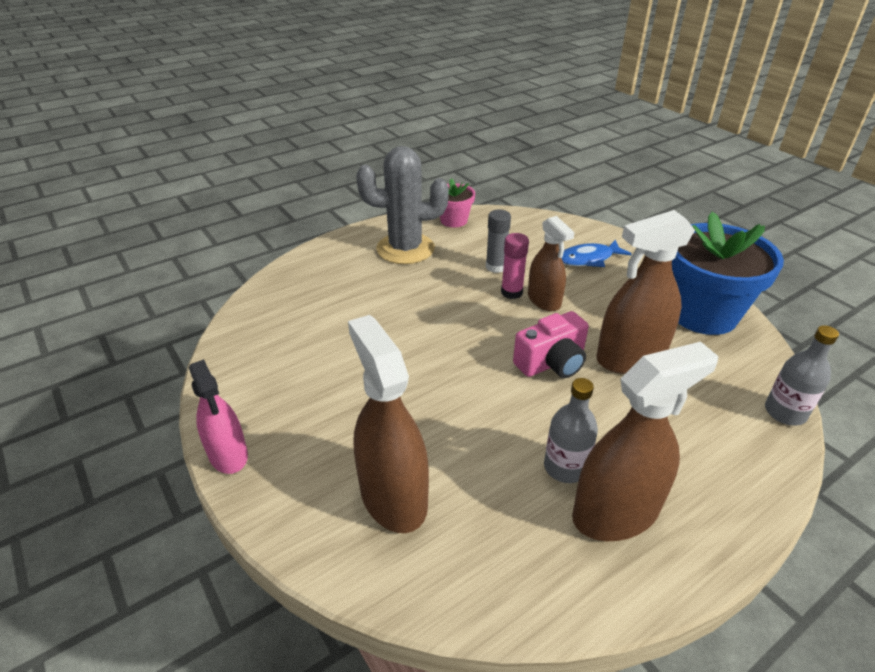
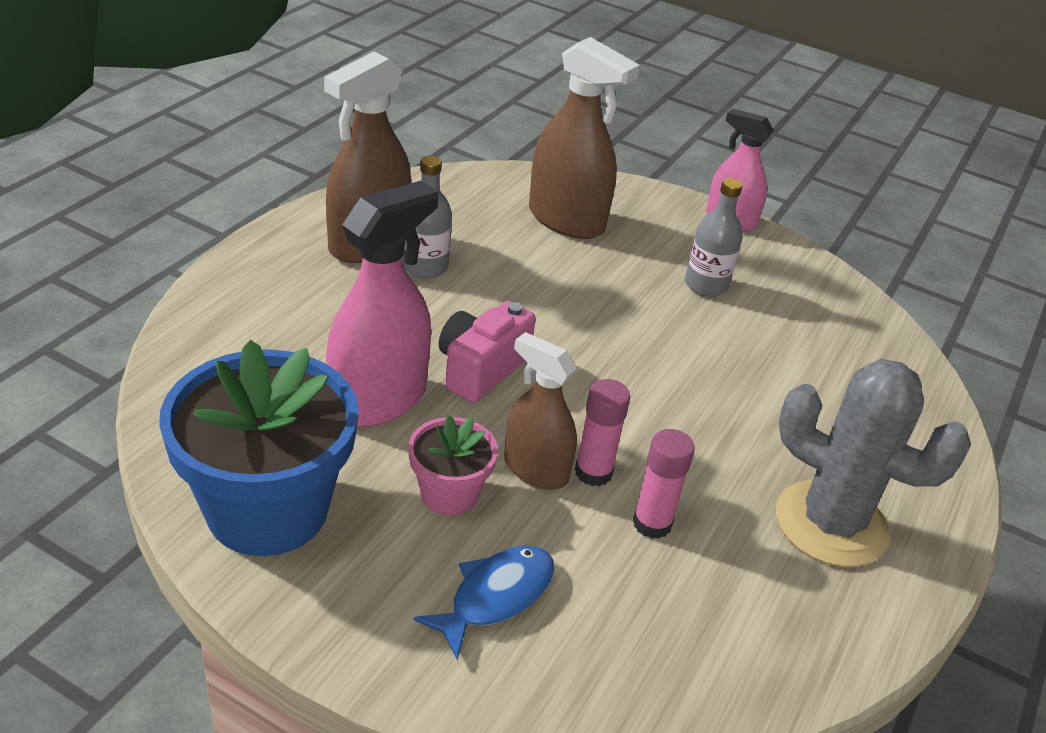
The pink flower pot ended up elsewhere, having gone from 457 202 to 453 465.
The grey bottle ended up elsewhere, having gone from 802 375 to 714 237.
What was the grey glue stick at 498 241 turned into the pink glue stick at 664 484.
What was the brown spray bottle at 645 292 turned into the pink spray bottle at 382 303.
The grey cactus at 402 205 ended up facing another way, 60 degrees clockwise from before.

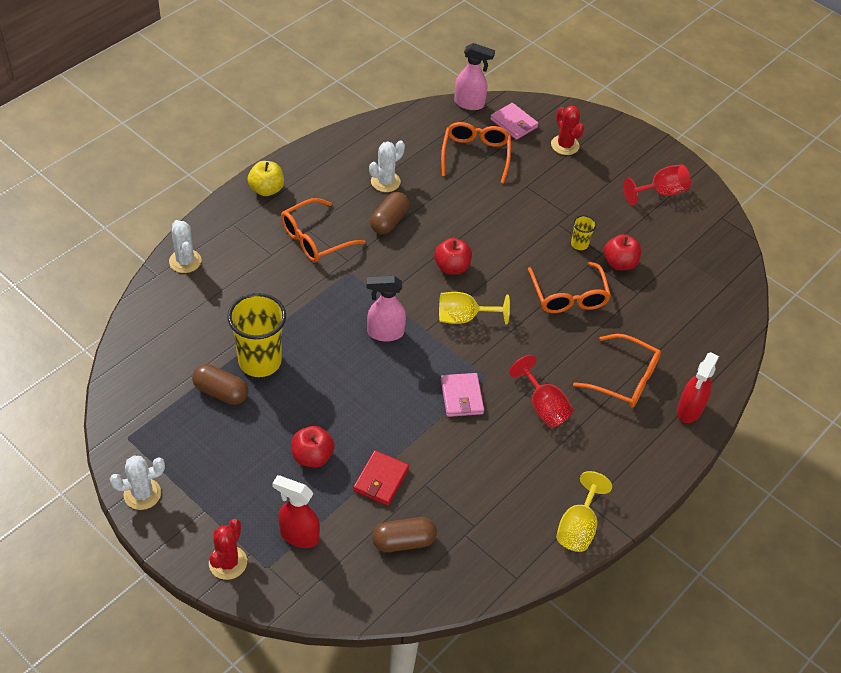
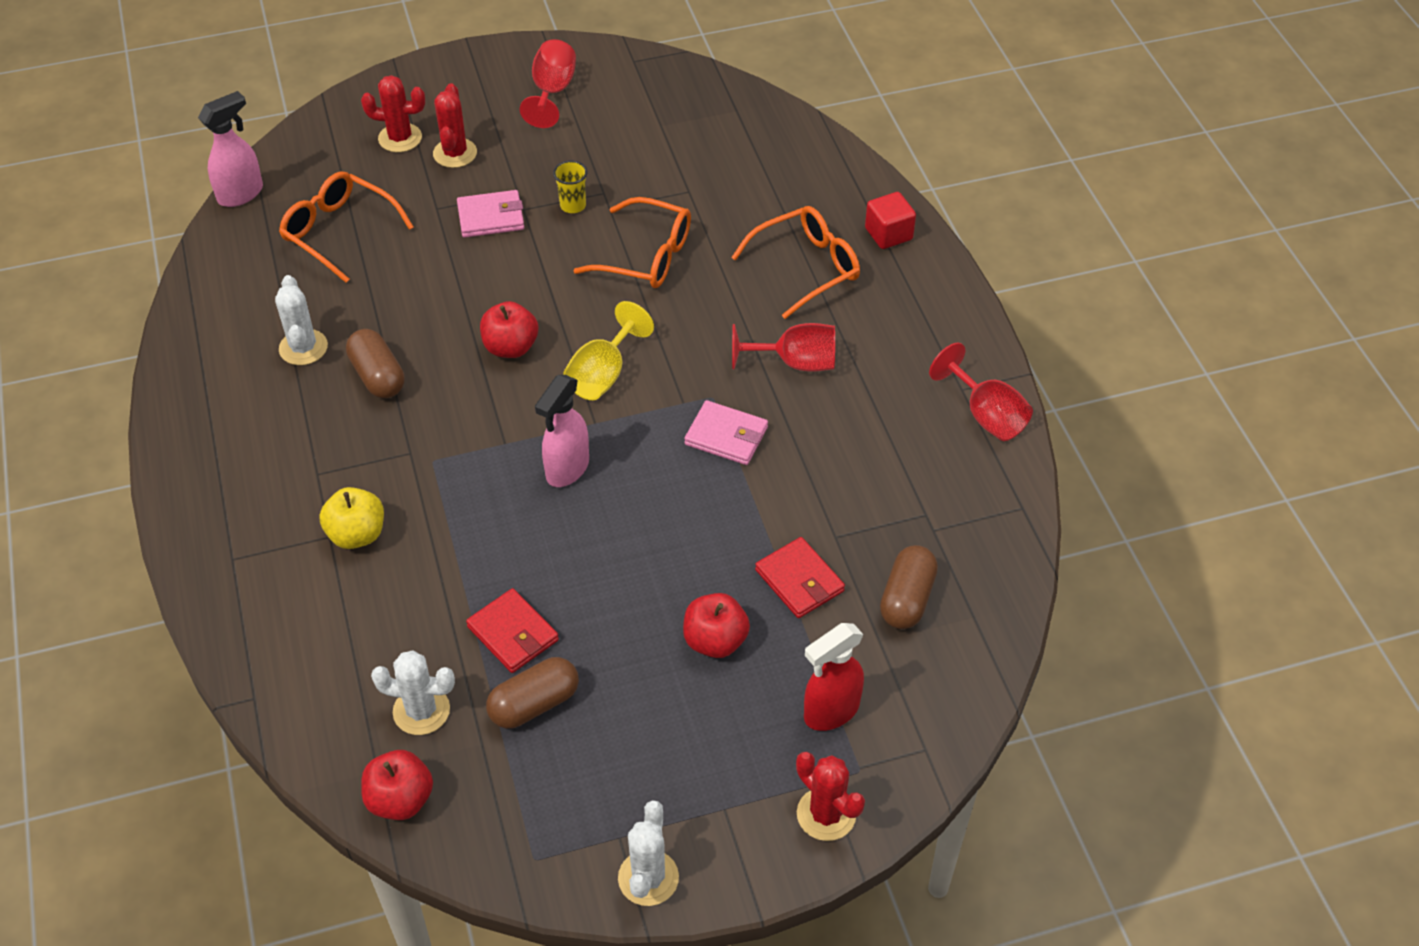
The second view lost the orange glasses at 323 230.
The second view gained the red cactus at 455 125.
The white cactus ended up elsewhere, having gone from 185 246 to 413 692.
The yellow apple ended up elsewhere, having gone from 266 178 to 351 518.
The pink wallet ended up elsewhere, having gone from 514 121 to 490 214.
The red apple ended up elsewhere, having gone from 622 252 to 397 785.
Where the yellow cup stood at 256 335, the red wallet came to stand at 512 630.
Where the red spray bottle stood at 698 387, the red cube came to stand at 890 220.
What was the yellow goblet at 584 511 turned into the red goblet at 981 391.

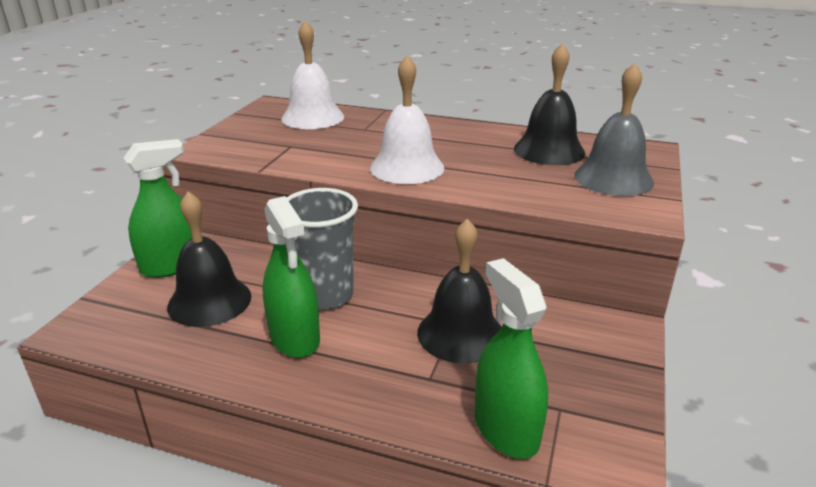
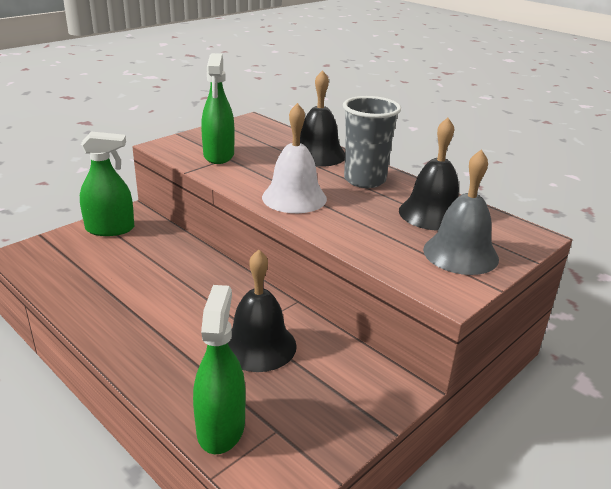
The second view lost the white bell at 312 75.
The black bell ended up elsewhere, having gone from 209 259 to 322 118.
The green spray bottle ended up elsewhere, having gone from 291 277 to 218 108.
The grey cup ended up elsewhere, having gone from 322 249 to 372 142.

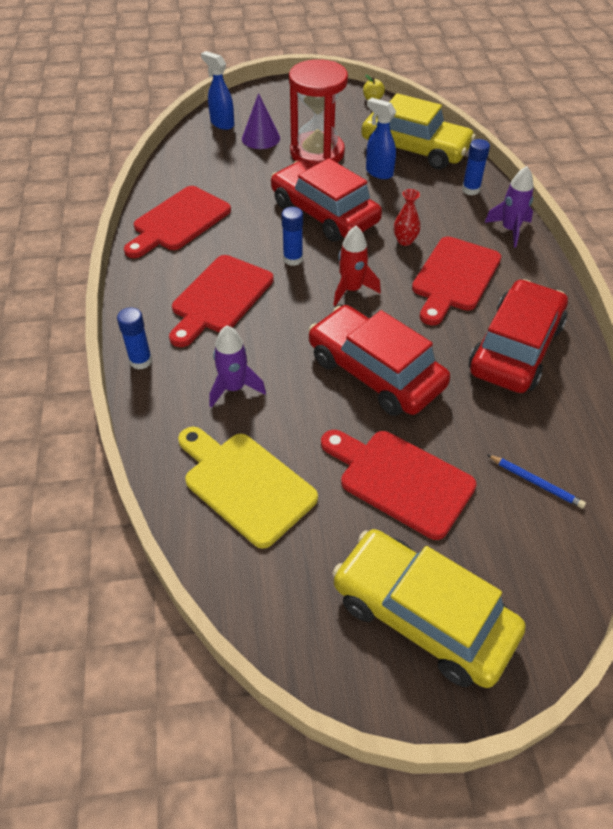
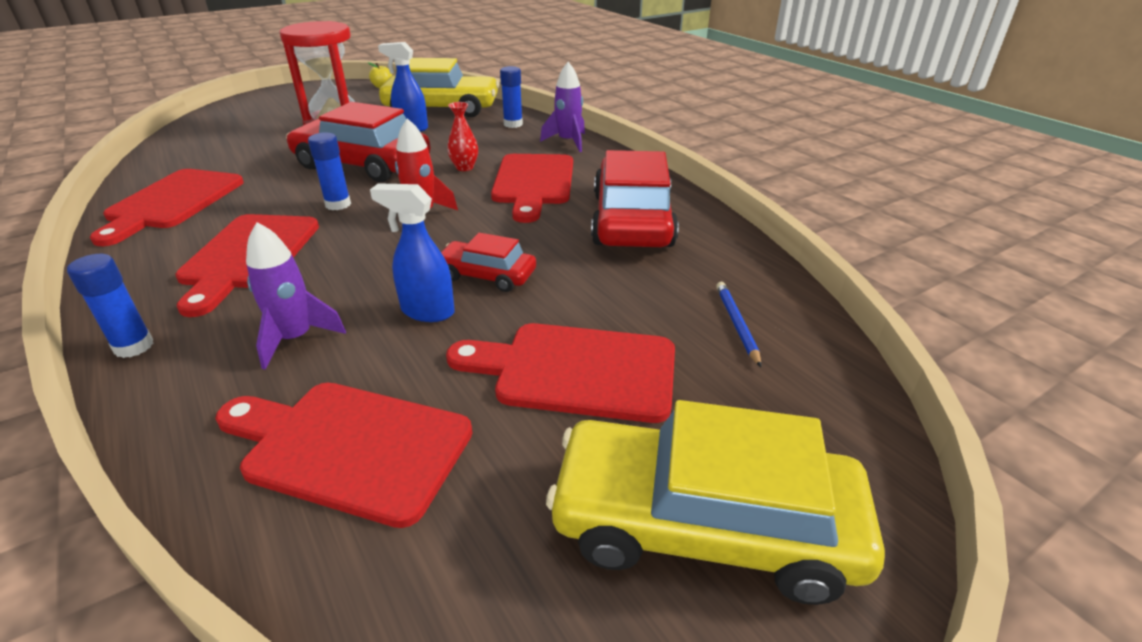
The second view lost the purple cone at 261 121.
The blue spray bottle ended up elsewhere, having gone from 217 90 to 412 252.
What was the yellow cutting board at 248 488 turned into the red cutting board at 343 455.
The blue pencil at 537 482 ended up facing another way, 105 degrees counterclockwise from before.
The size of the red car at 379 360 changed by a factor of 0.52.

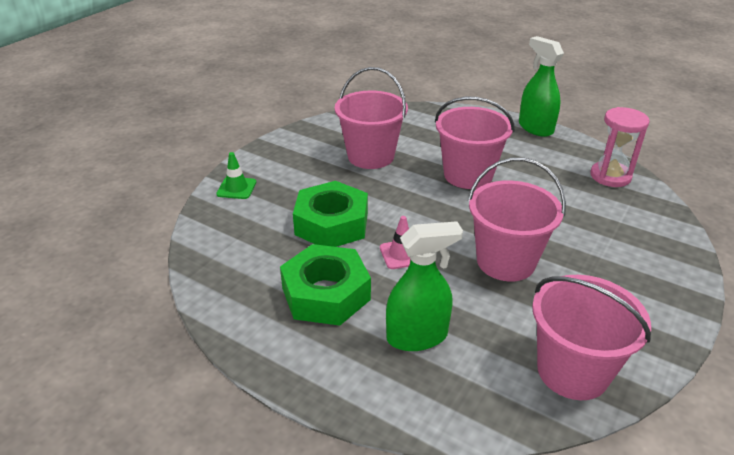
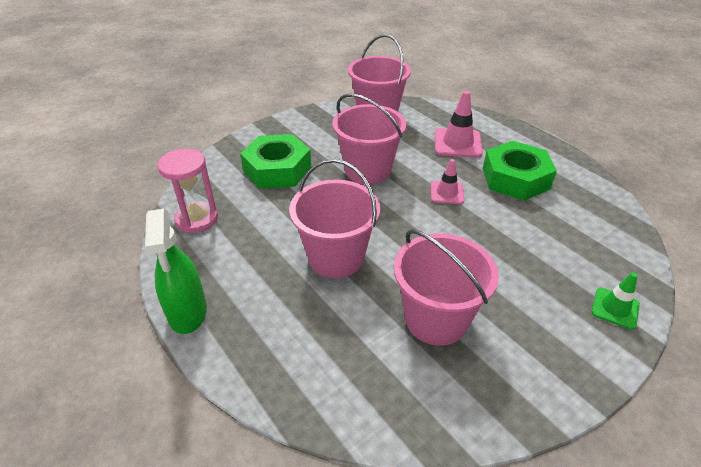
The green nut ended up elsewhere, having gone from 330 214 to 275 161.
Where the green spray bottle stood at 424 286, the pink traffic cone came to stand at 459 124.

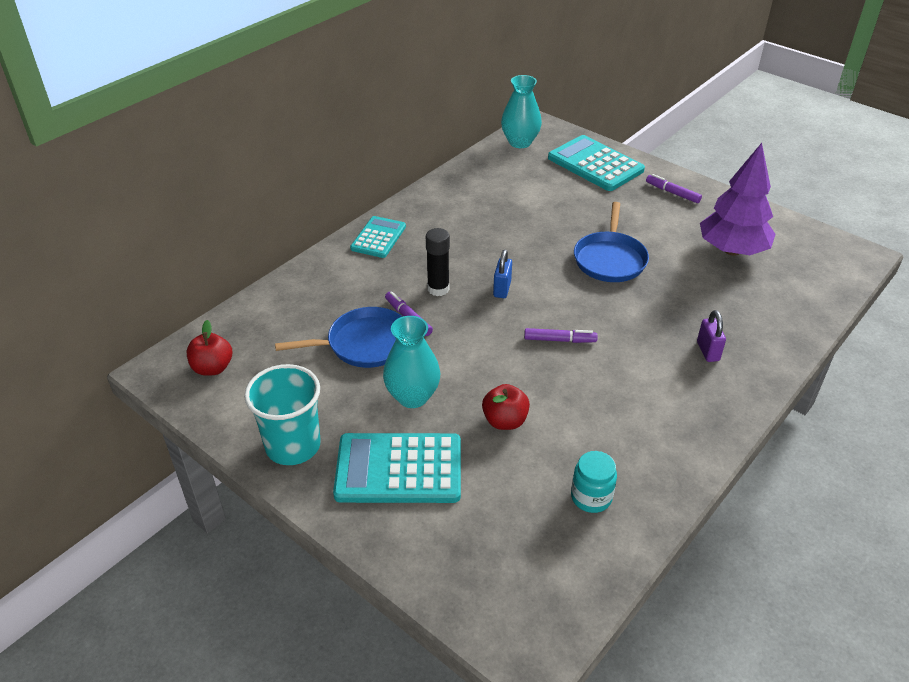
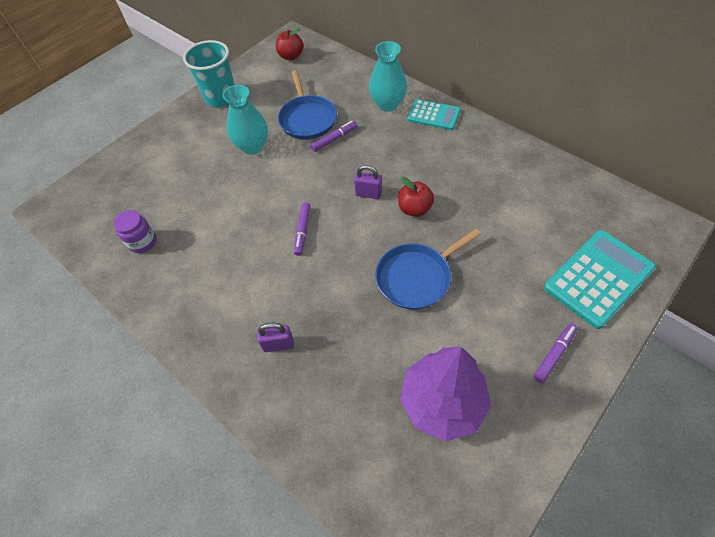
The second view lost the turquoise calculator at 397 468.
The second view lost the black glue stick at 438 262.
The red apple ended up elsewhere, having gone from 506 407 to 416 197.
The turquoise vase ended up elsewhere, having gone from 521 111 to 388 76.
What was the blue padlock at 502 274 turned into the purple padlock at 368 182.
What was the turquoise jar at 594 482 turned into the purple jar at 135 231.
The blue pan at 611 242 ended up facing another way, 45 degrees counterclockwise from before.

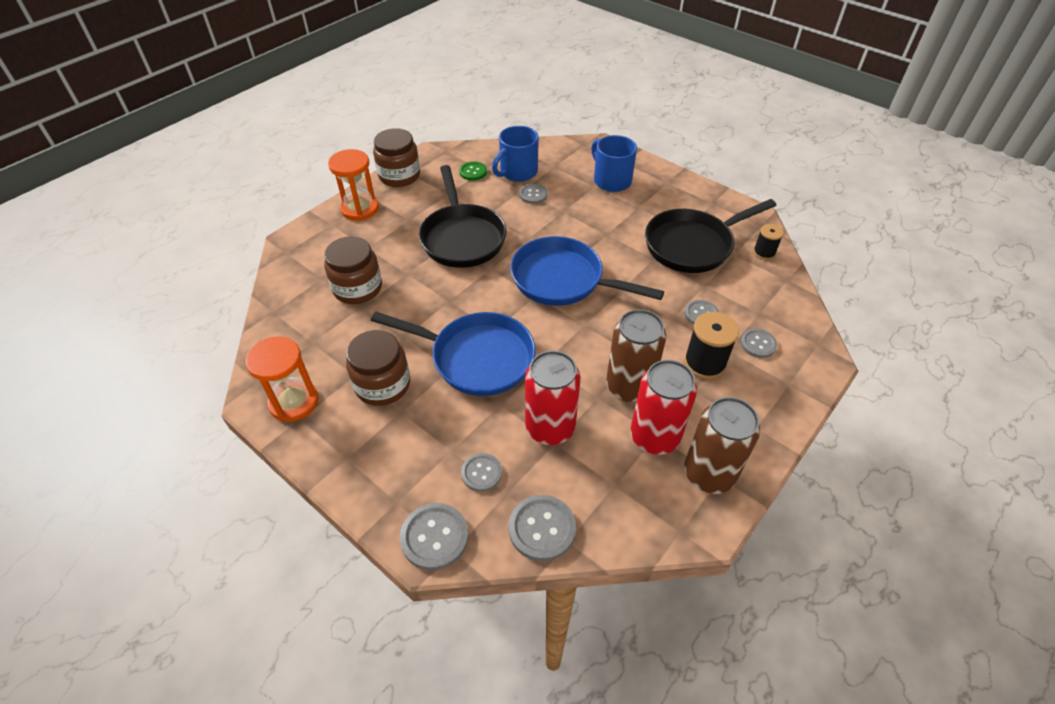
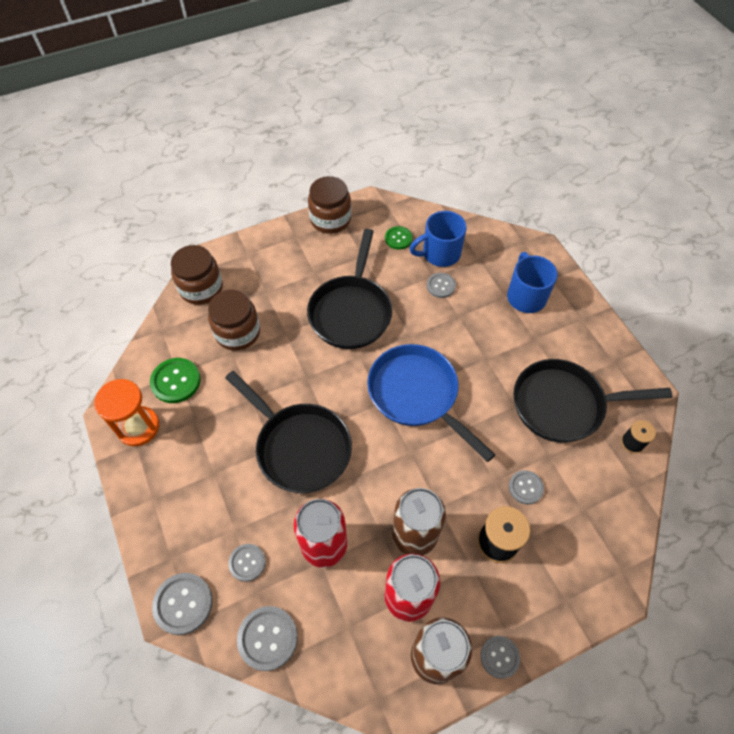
The second view lost the orange hourglass at 353 185.
The second view gained the green button at 175 380.
The brown jar ended up elsewhere, having gone from 378 368 to 197 275.
The grey button ended up elsewhere, having gone from 758 343 to 500 657.
What was the blue pan at 453 354 turned into the black pan at 288 432.

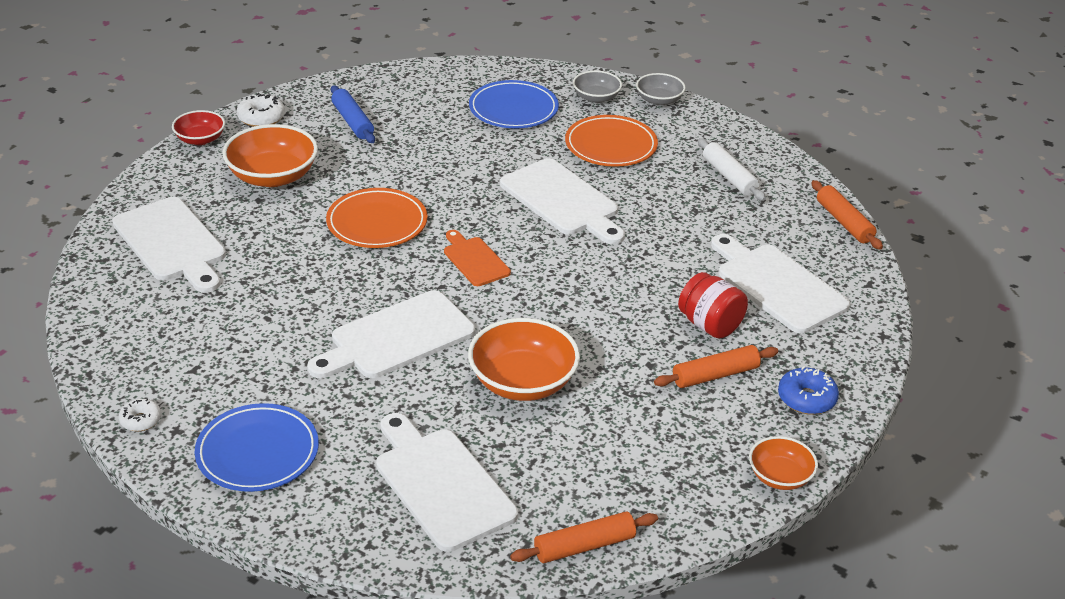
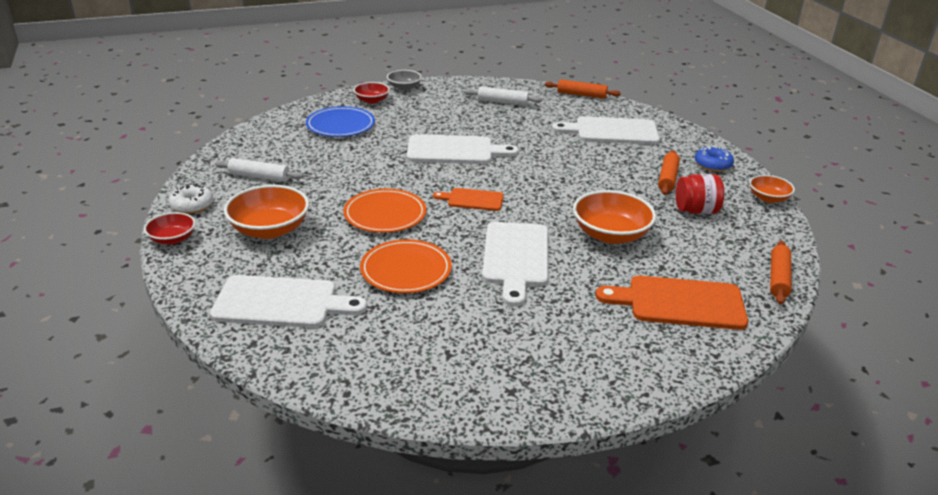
The second view lost the white donut at 140 414.
The second view lost the blue plate at 257 447.
The orange plate ended up elsewhere, having gone from 611 141 to 406 266.
The red jar ended up elsewhere, having gone from 713 305 to 700 194.
What was the blue rolling pin at 353 114 turned into the white rolling pin at 259 170.
What was the white cutting board at 447 482 turned into the orange cutting board at 671 303.
What was the grey bowl at 597 86 turned into the red bowl at 371 93.

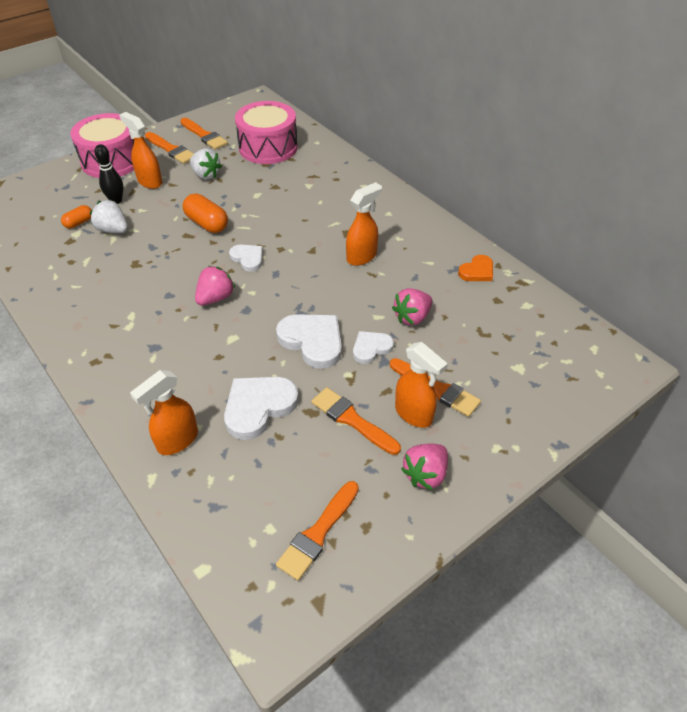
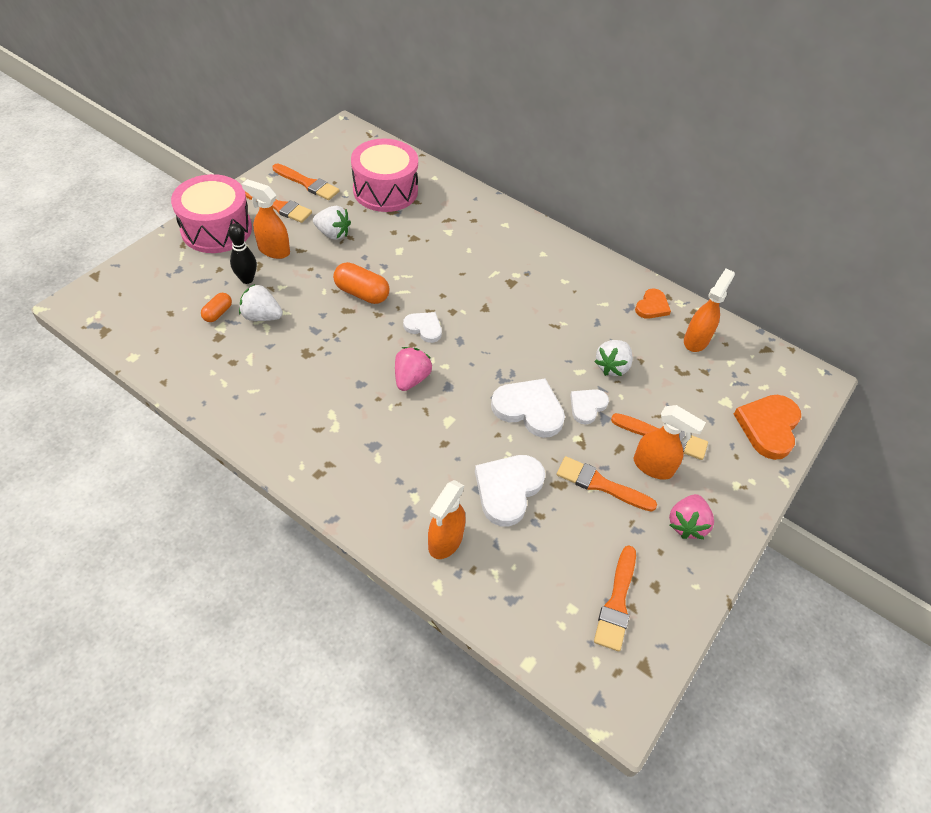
The second view gained the orange heart at 767 427.
The orange spray bottle ended up elsewhere, having gone from 364 224 to 709 310.
What was the pink strawberry at 412 306 turned into the white strawberry at 613 358.

